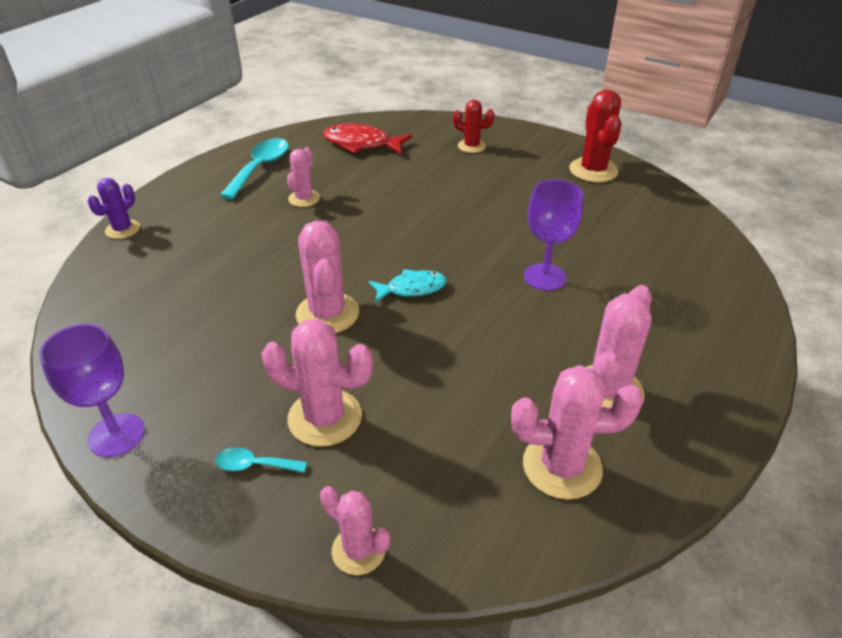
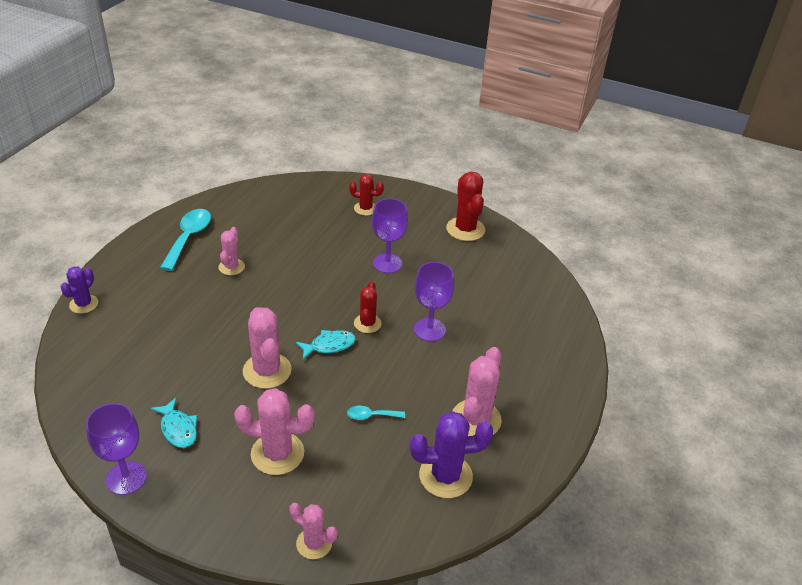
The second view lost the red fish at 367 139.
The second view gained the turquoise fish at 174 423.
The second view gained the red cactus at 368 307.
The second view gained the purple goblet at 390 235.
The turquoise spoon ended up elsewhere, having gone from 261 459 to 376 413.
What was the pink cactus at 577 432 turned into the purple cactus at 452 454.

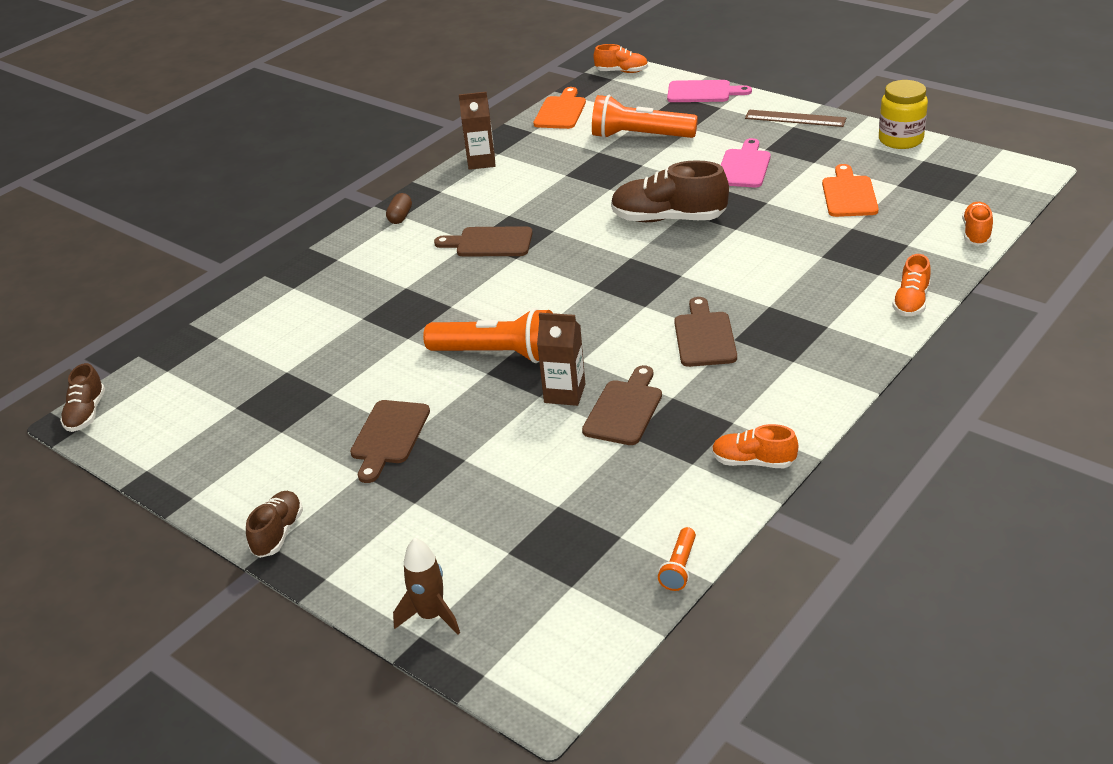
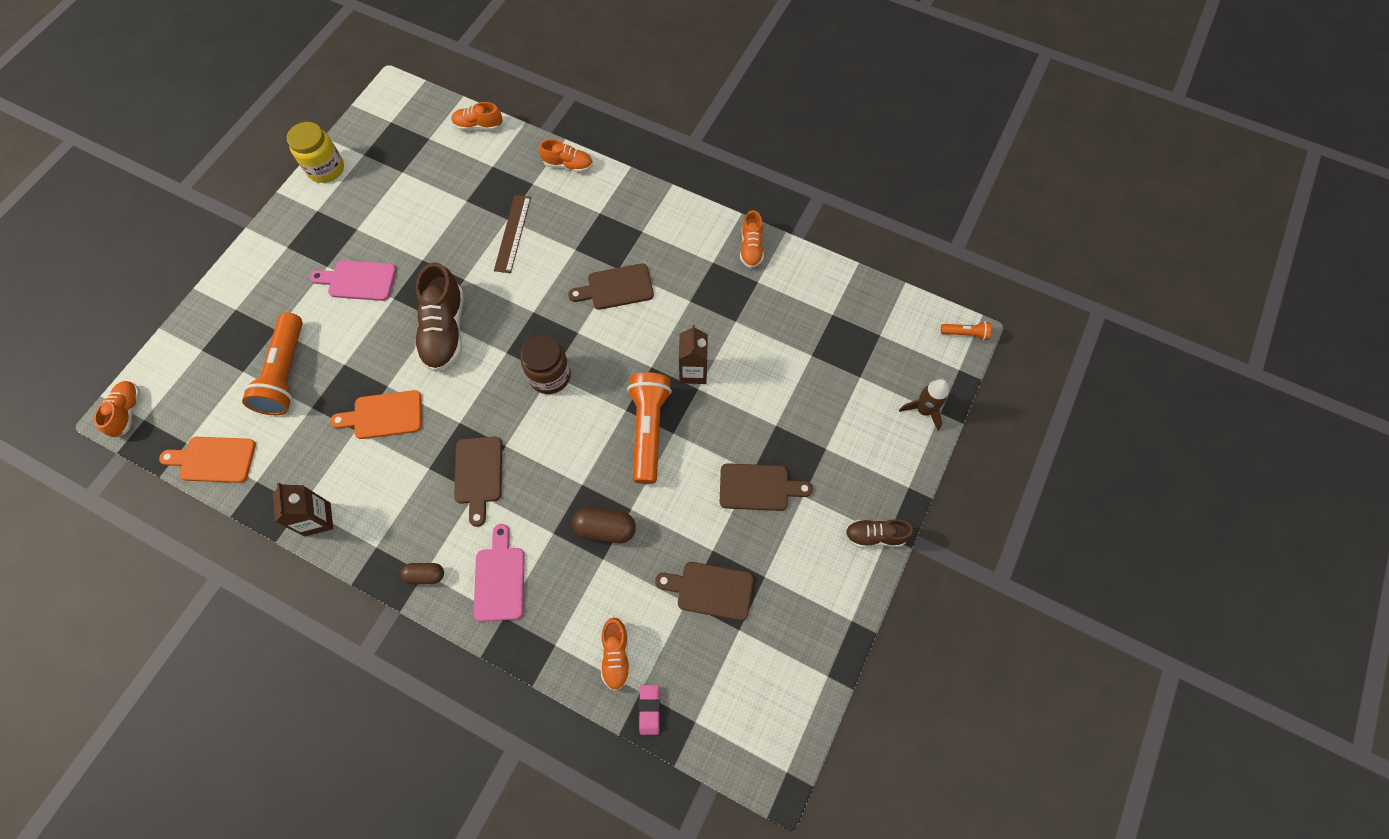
The second view lost the brown shoe at 82 397.
The second view gained the brown jar at 546 364.
The second view gained the brown capsule at 604 525.
The second view gained the orange shoe at 616 654.
The second view gained the pink eraser at 649 710.
The brown cutting board ended up elsewhere, having gone from 622 405 to 704 591.
The orange flashlight ended up elsewhere, having gone from 677 559 to 966 331.
The pink cutting board ended up elsewhere, having gone from 709 91 to 499 573.
The brown ruler ended up elsewhere, having gone from 795 118 to 512 234.
The orange cutting board ended up elsewhere, having gone from 850 190 to 376 414.

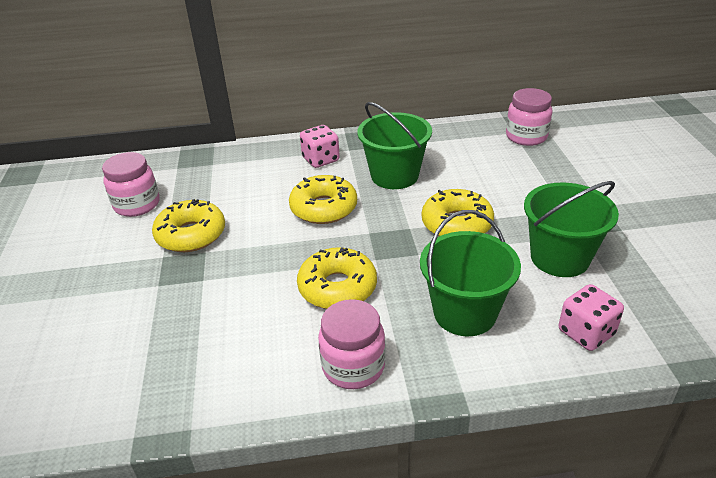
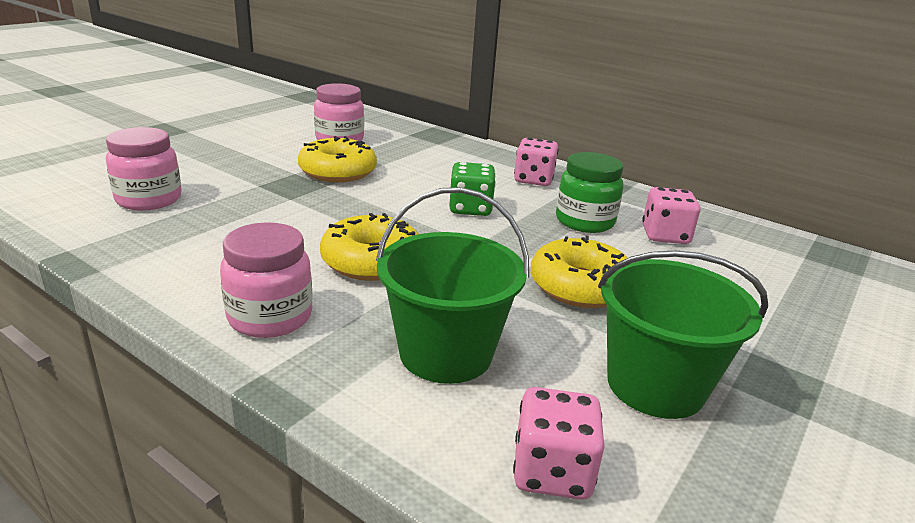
The second view gained the pink dice at 671 215.
The pink jar ended up elsewhere, having gone from 529 117 to 144 169.
Where the yellow donut stood at 323 199, the green dice came to stand at 472 189.
Where the green bucket stood at 394 145, the green jar came to stand at 589 192.

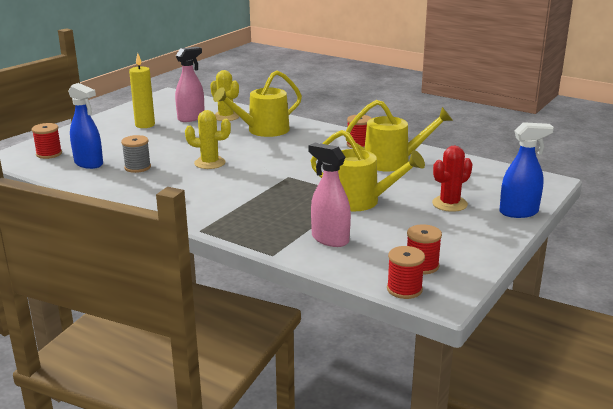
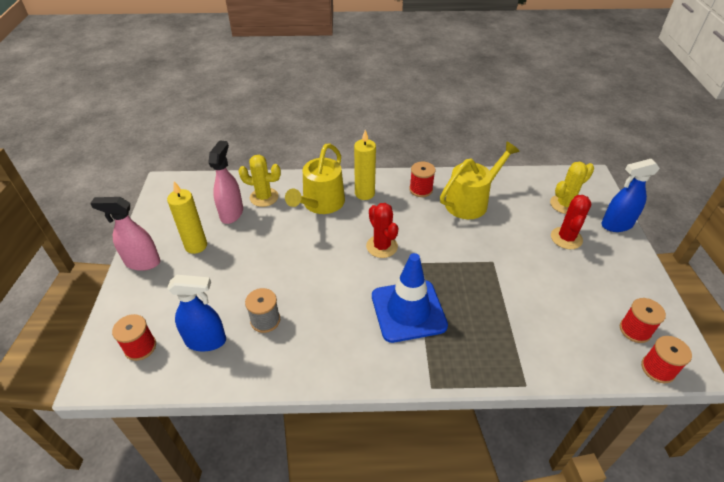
The second view lost the yellow watering can at 368 171.
The second view gained the yellow candle at 365 165.
The second view gained the red cactus at 382 230.
The second view gained the blue traffic cone at 410 298.
The yellow cactus ended up elsewhere, having gone from 208 139 to 572 188.
The pink spray bottle ended up elsewhere, having gone from 330 195 to 125 234.
The blue spray bottle at 526 170 ended up facing another way, 150 degrees counterclockwise from before.

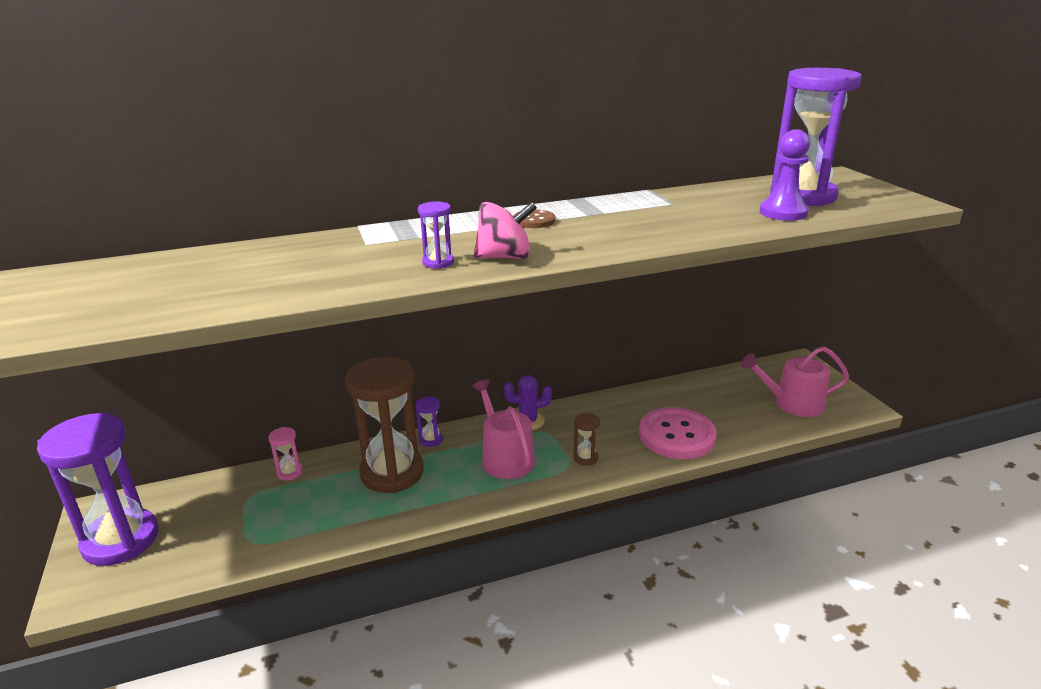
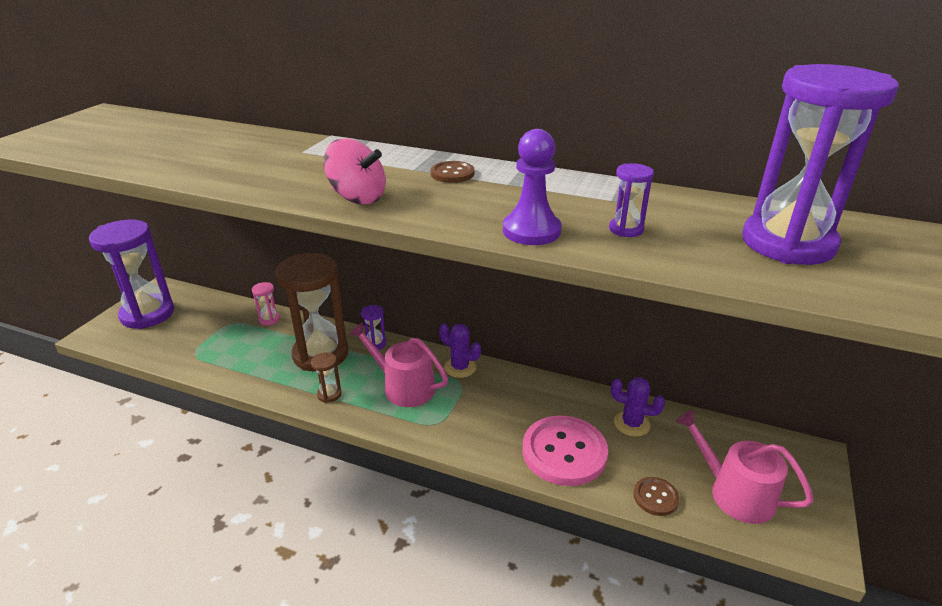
The second view gained the purple cactus at 638 407.
The second view gained the brown button at 656 496.
The purple hourglass ended up elsewhere, having gone from 436 235 to 631 200.
The brown hourglass ended up elsewhere, having gone from 586 439 to 326 378.
The purple pawn ended up elsewhere, having gone from 785 175 to 532 187.
The pink watering can at 503 429 ended up facing another way, 75 degrees counterclockwise from before.

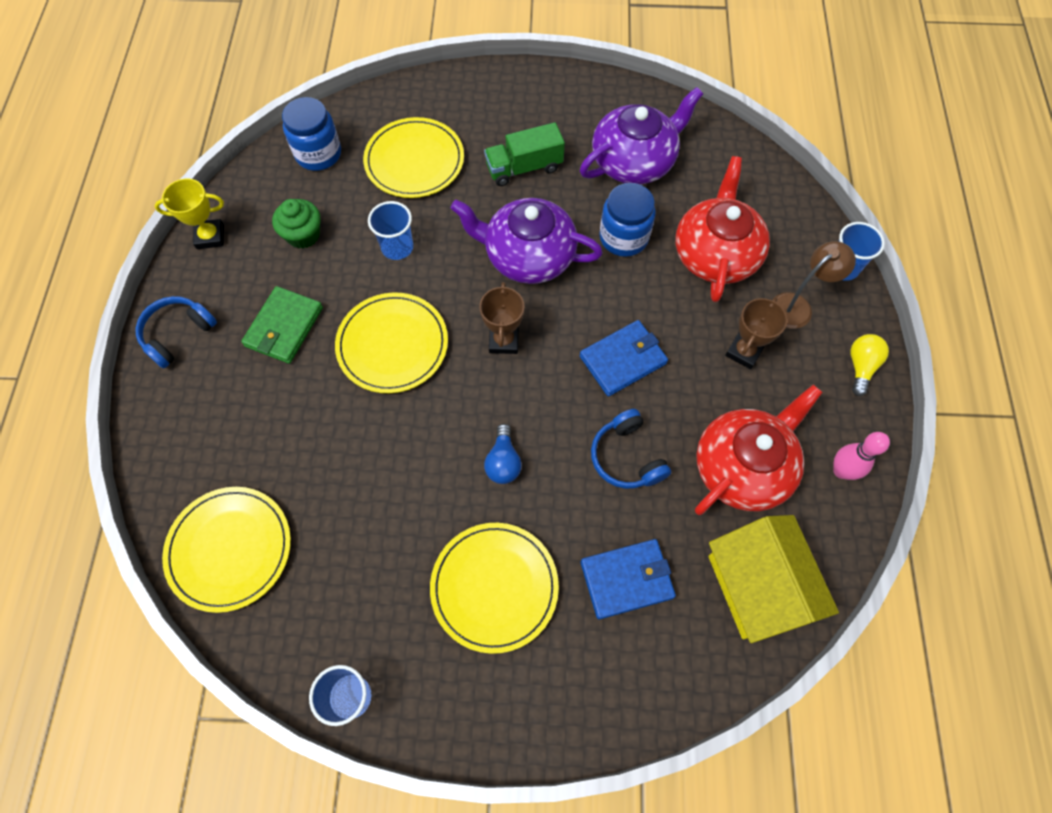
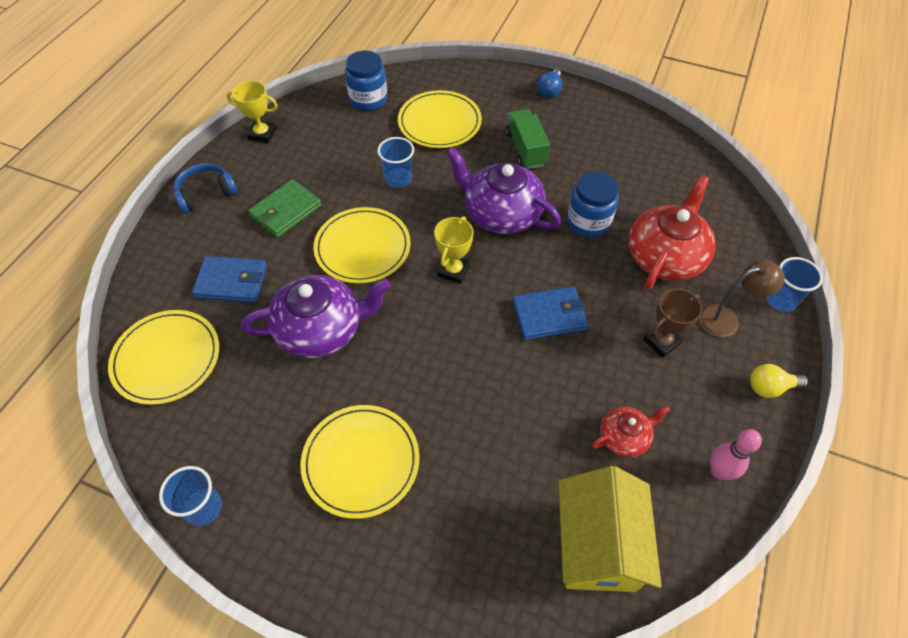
The second view lost the green cupcake at 296 223.
The second view lost the blue headphones at 631 449.
The blue light bulb ended up elsewhere, having gone from 503 454 to 549 83.
The purple teapot ended up elsewhere, having gone from 641 136 to 316 317.
The blue wallet ended up elsewhere, having gone from 628 579 to 229 279.
What was the brown trophy at 502 318 turned into the yellow trophy at 453 250.
The green truck at 524 154 ended up facing another way, 75 degrees clockwise from before.
The yellow light bulb at 870 365 ended up facing another way, 135 degrees counterclockwise from before.
The size of the red teapot at 759 450 changed by a factor of 0.53.

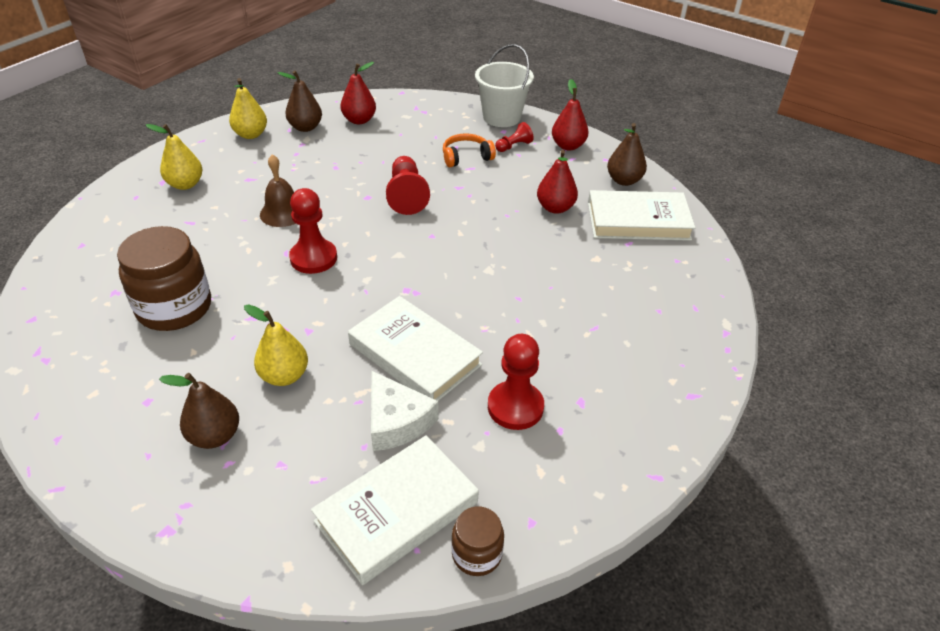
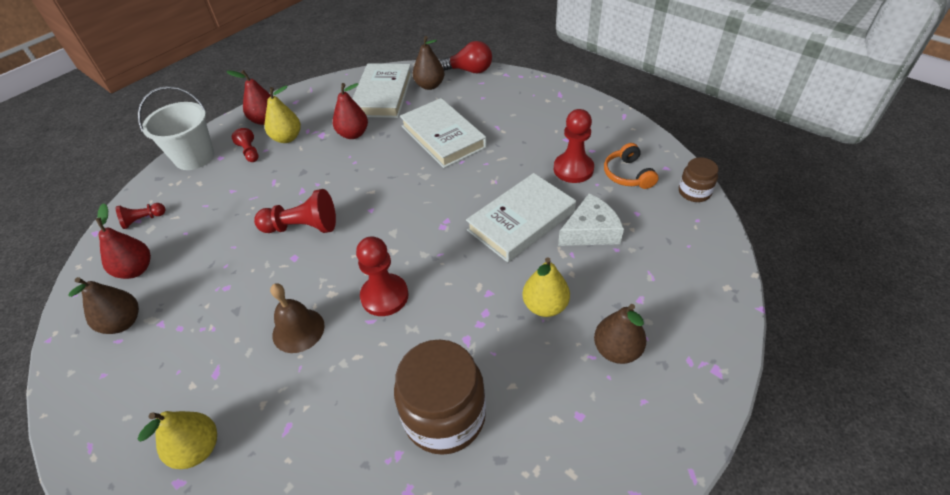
The second view gained the red pawn at 140 216.
The second view gained the red light bulb at 465 57.
The yellow pear ended up elsewhere, having gone from 248 108 to 283 114.
The white book ended up elsewhere, having gone from 395 510 to 443 133.
The orange headphones ended up elsewhere, having gone from 469 150 to 631 166.
The brown pear ended up elsewhere, having gone from 627 154 to 428 63.

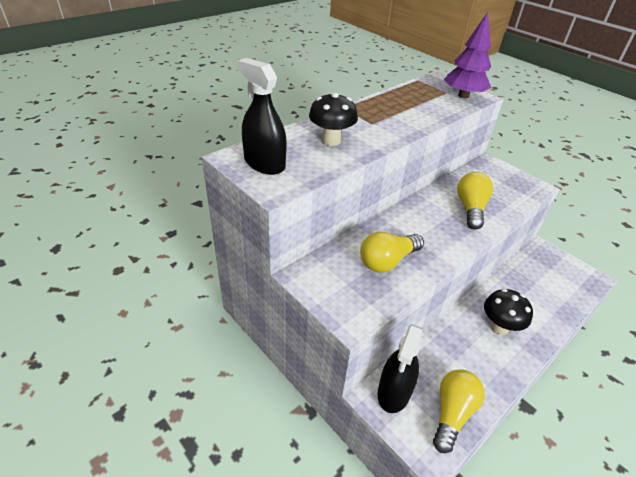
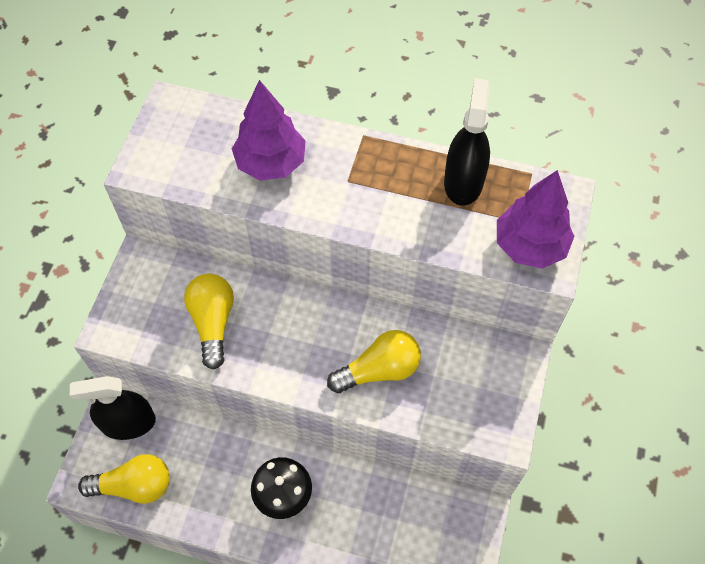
The black spray bottle ended up elsewhere, having gone from 262 116 to 467 141.
Where the black mushroom stood at 333 119, the purple tree came to stand at 269 130.
The yellow light bulb at 392 252 ended up facing another way, 60 degrees clockwise from before.

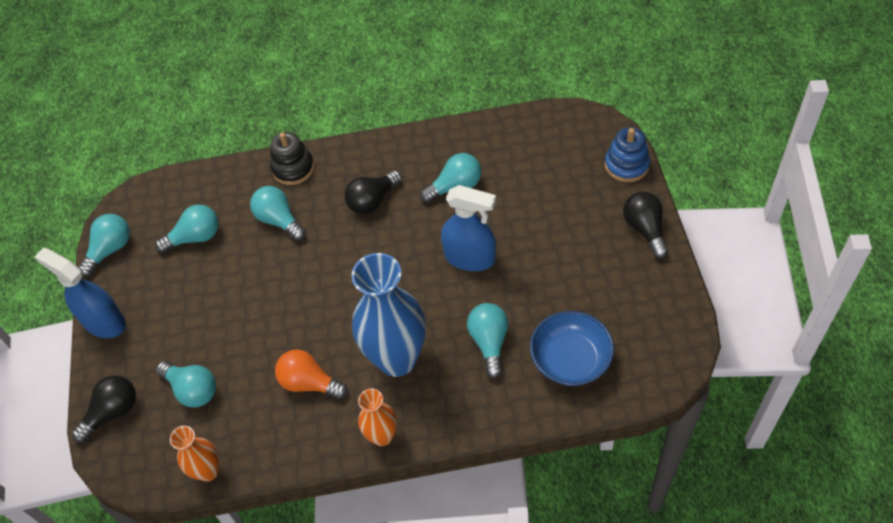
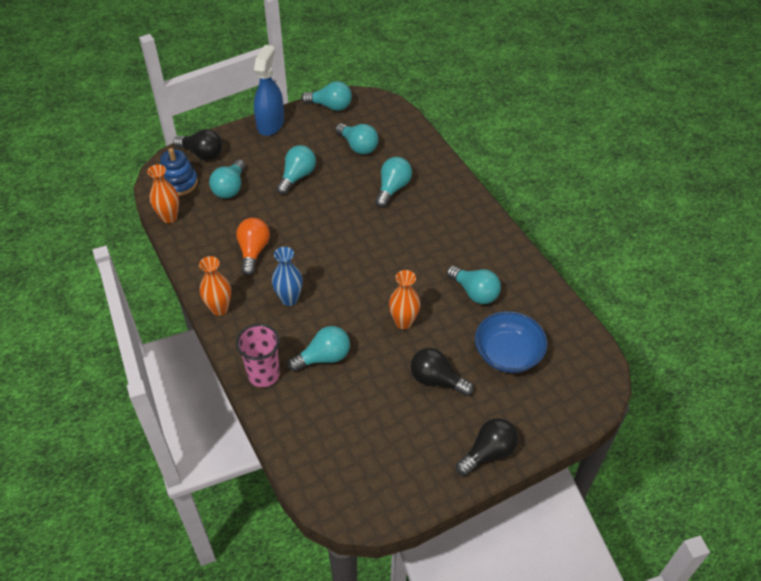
The second view lost the black stacking toy at 292 158.
The second view gained the pink cup at 258 355.
The second view gained the turquoise light bulb at 296 169.
The black light bulb ended up elsewhere, having gone from 373 193 to 442 372.
The blue bowl ended up elsewhere, having gone from 572 348 to 511 342.
The blue stacking toy ended up elsewhere, having gone from 627 154 to 179 172.
Where the blue spray bottle stood at 468 228, the orange vase came to stand at 404 299.
The size of the blue vase at 388 315 changed by a factor of 0.51.

